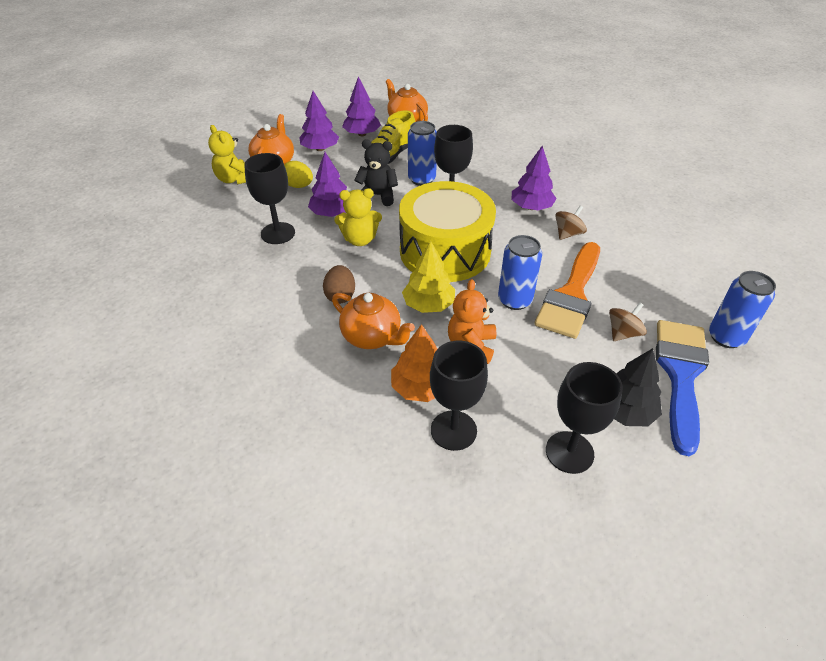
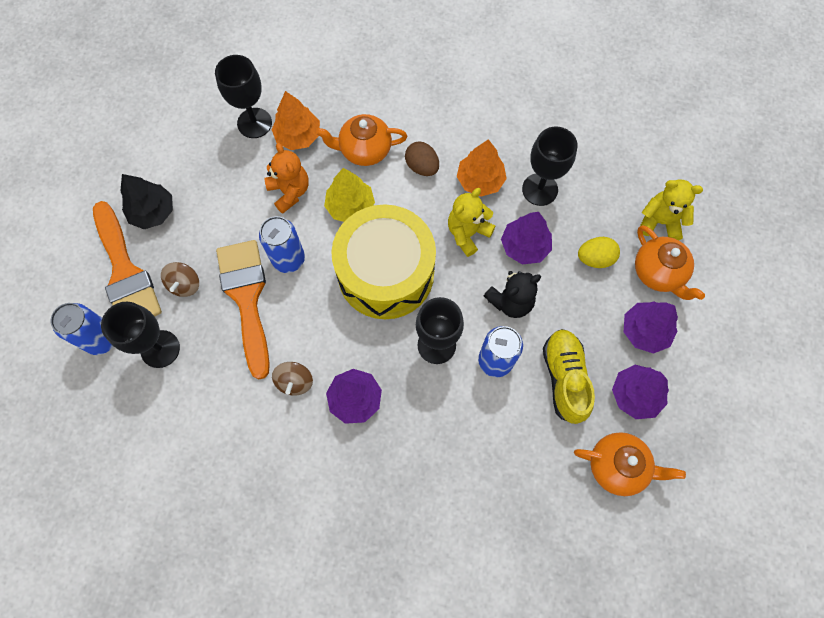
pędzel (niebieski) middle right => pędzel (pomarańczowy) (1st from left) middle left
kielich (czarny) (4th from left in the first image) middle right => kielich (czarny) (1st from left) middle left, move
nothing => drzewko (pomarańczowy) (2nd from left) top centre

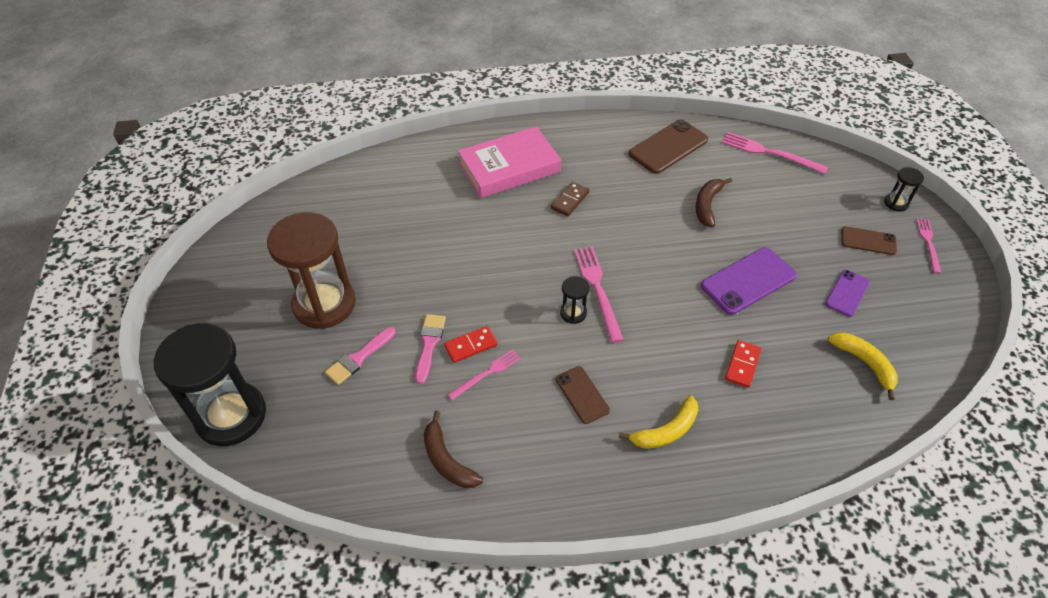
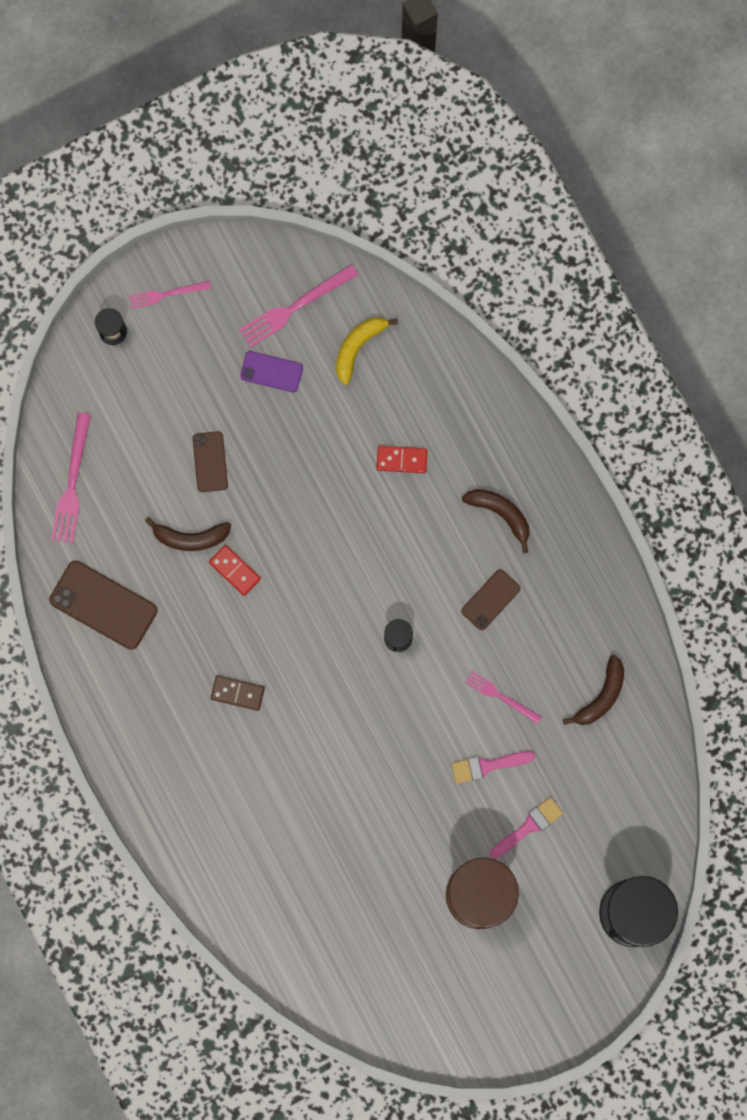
telefon (brązowy) (3rd from left in the first image) middle right => telefon (brązowy) (2nd from left) middle left, move
kostka domina (czerwony) (1st from left) centre => kostka domina (czerwony) (1st from left) middle left, move
widelec (różowy) (2nd from left in the first image) centre => widelec (różowy) (3rd from left) top centre, move
banan (żółty) (1st from left) bottom centre => banan (brązowy) (2nd from left) centre
pędzel (różowy) (1st from left in the first image) centre => pędzel (różowy) (2nd from left) bottom right, 60 degrees counterclockwise
książka (różowy) top centre => nothing
telefon (fioletowy) (1st from left) middle right => nothing

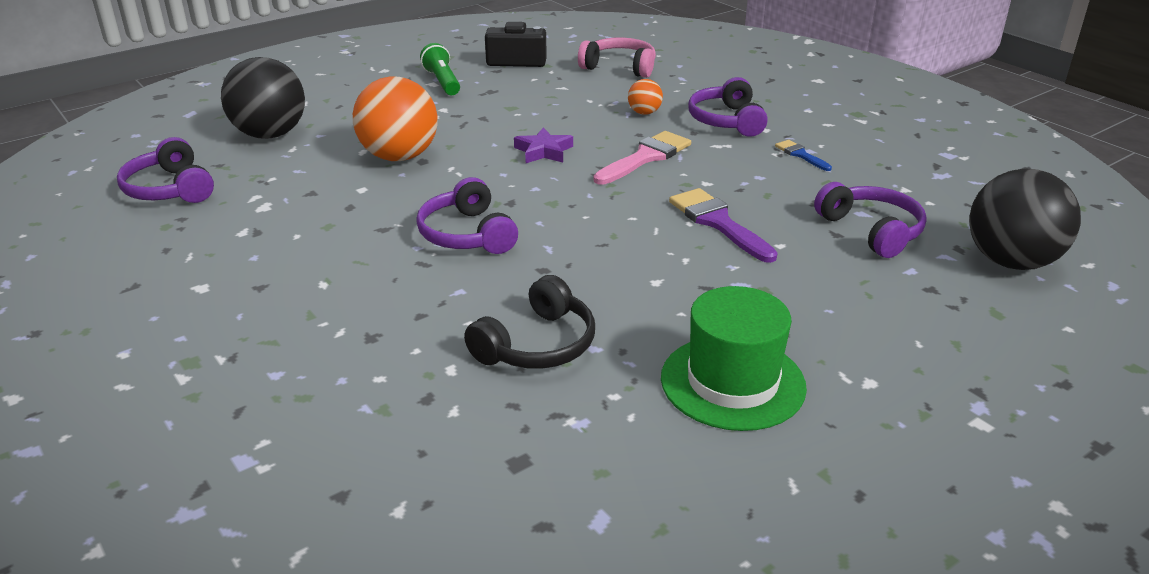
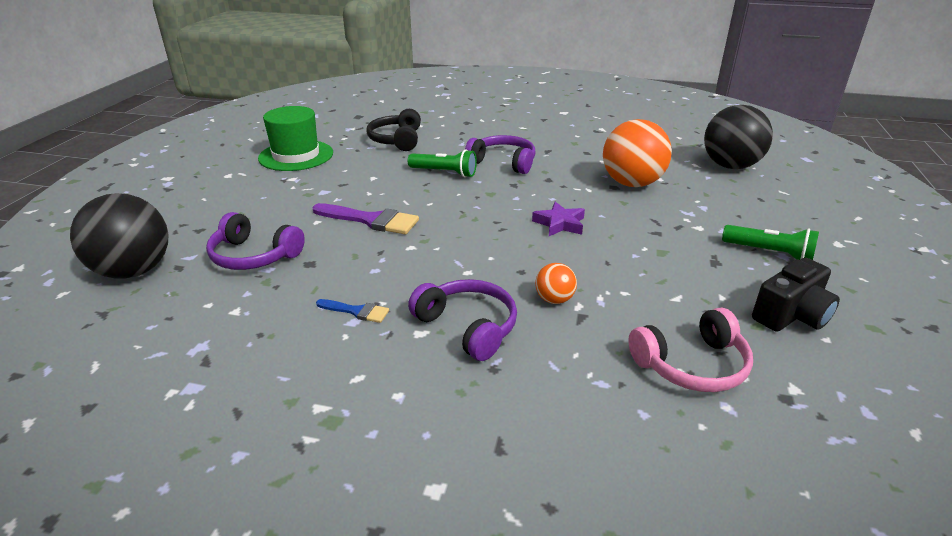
nothing => latarka (zielony) (1st from left) top centre
słuchawki (fioletowy) (1st from left) top left => nothing
pędzel (różowy) top centre => nothing

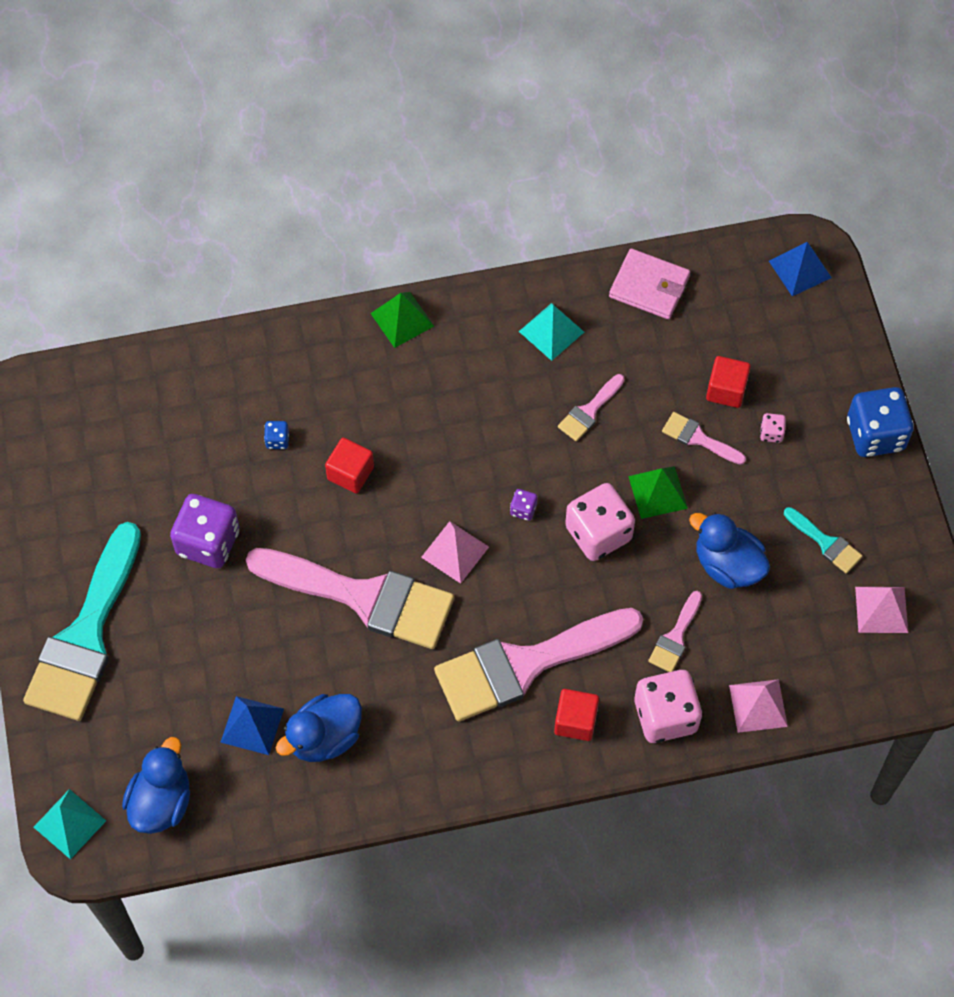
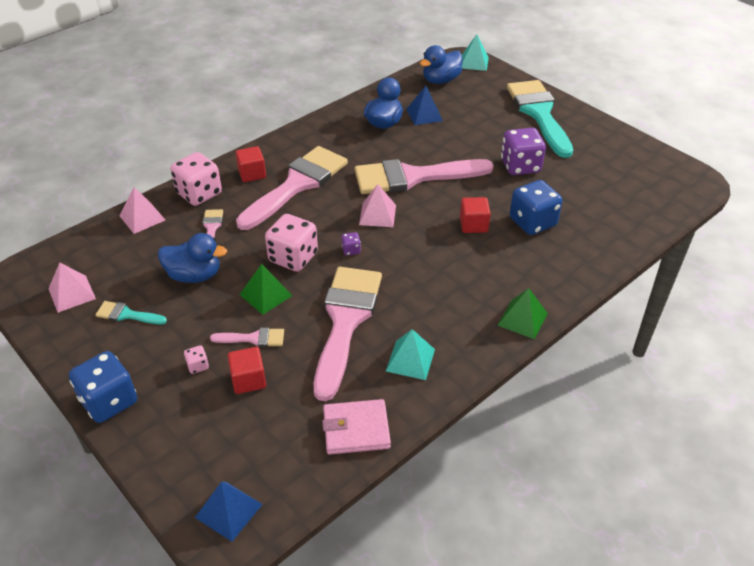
pędzel (różowy) (3rd from left in the first image) centre => pędzel (różowy) (4th from left) centre, x2.33
kaczka (niebieski) (1st from left in the first image) bottom left => kaczka (niebieski) (3rd from left) top centre, 60 degrees clockwise
kostka do gry (niebieski) (1st from left in the first image) middle left => kostka do gry (niebieski) (2nd from left) middle right, x2.31

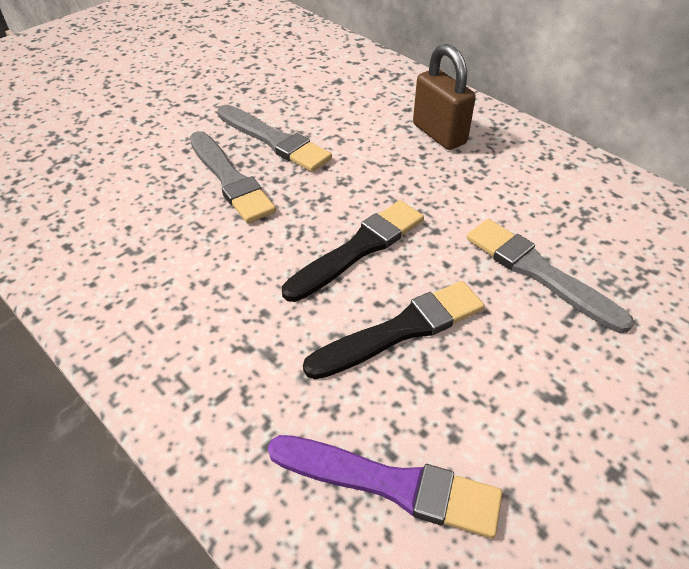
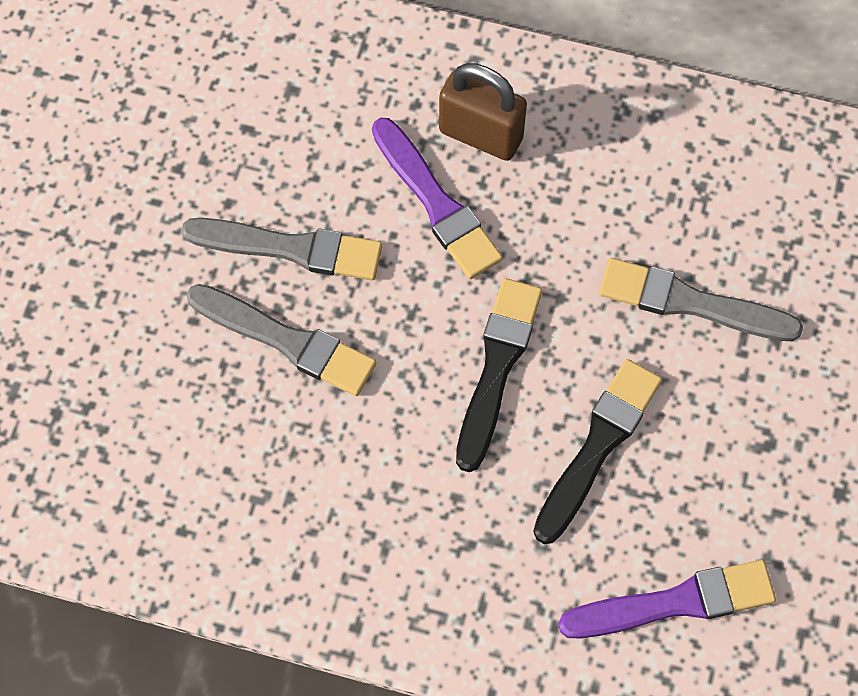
nothing => pędzel (fioletowy) (1st from left) top centre

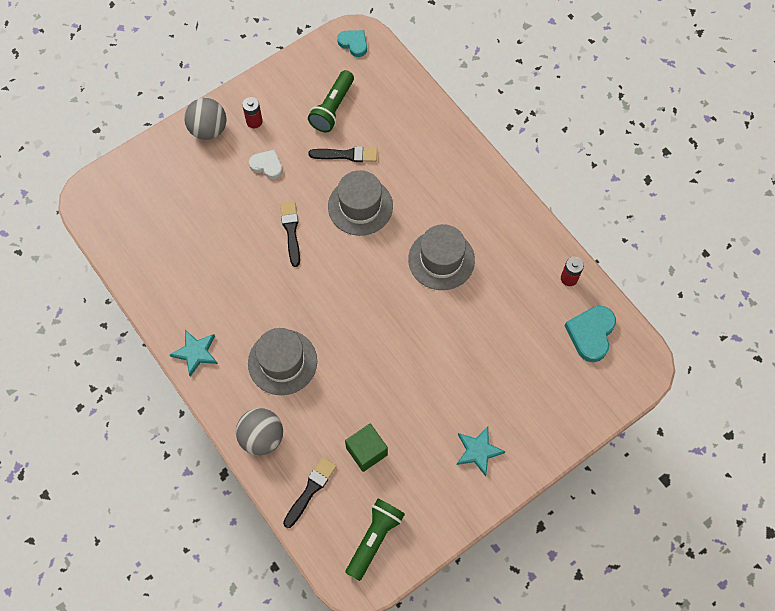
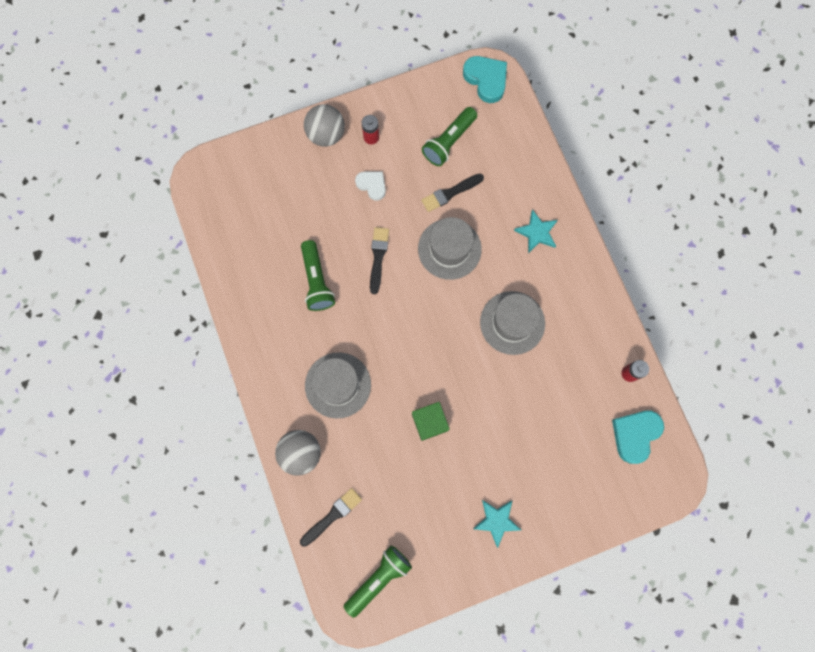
nothing => latarka (zielony) (1st from left) centre
sześcian (zielony) bottom centre => sześcian (zielony) centre, move
pędzel (czarny) (3rd from left) top centre, 135 degrees clockwise
serce (turkusowy) (1st from left) top centre, x1.55
gwiazda (turkusowy) (1st from left in the first image) middle left => gwiazda (turkusowy) (2nd from left) centre, move

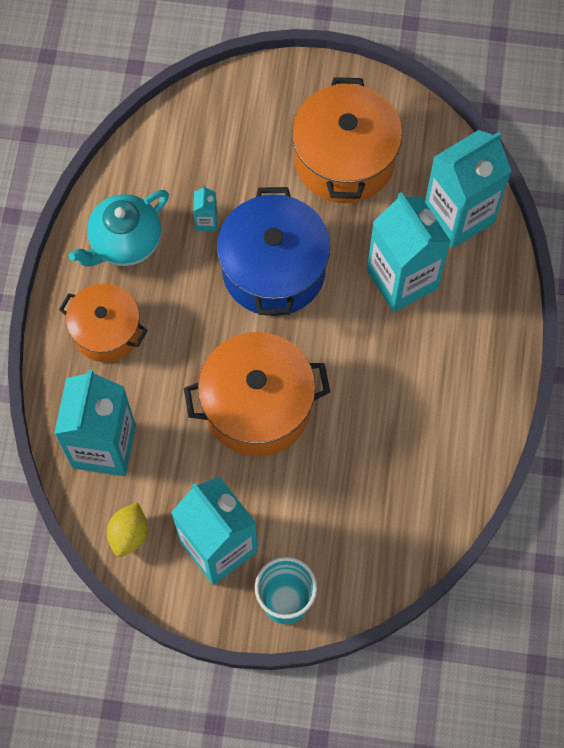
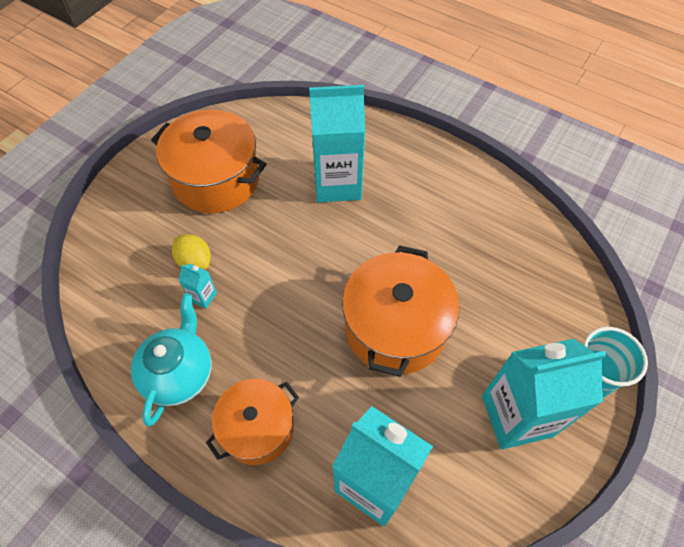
imbryk (turkusowy) top left => imbryk (turkusowy) middle left, 150 degrees counterclockwise
cytryna (żółty) bottom left => cytryna (żółty) middle left, move
garnek (niebieski) centre => nothing
karton mleka (turkusowy) (5th from left) top right => nothing

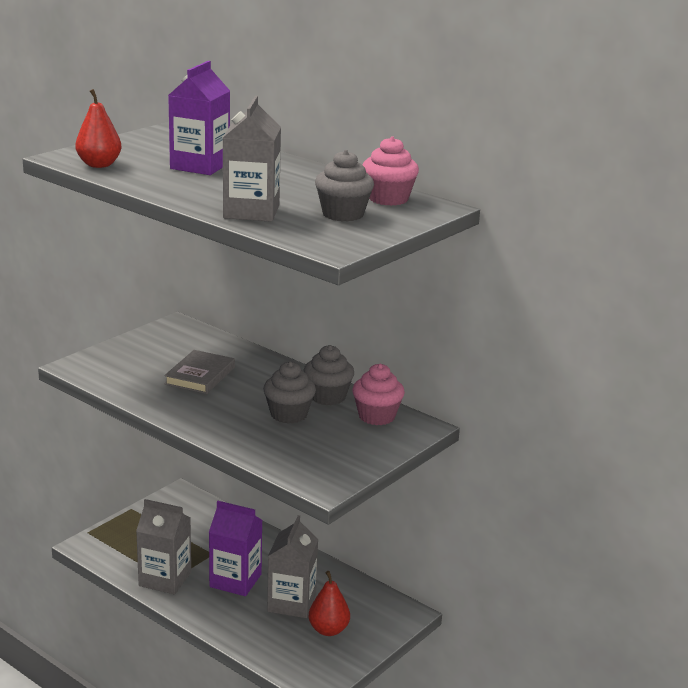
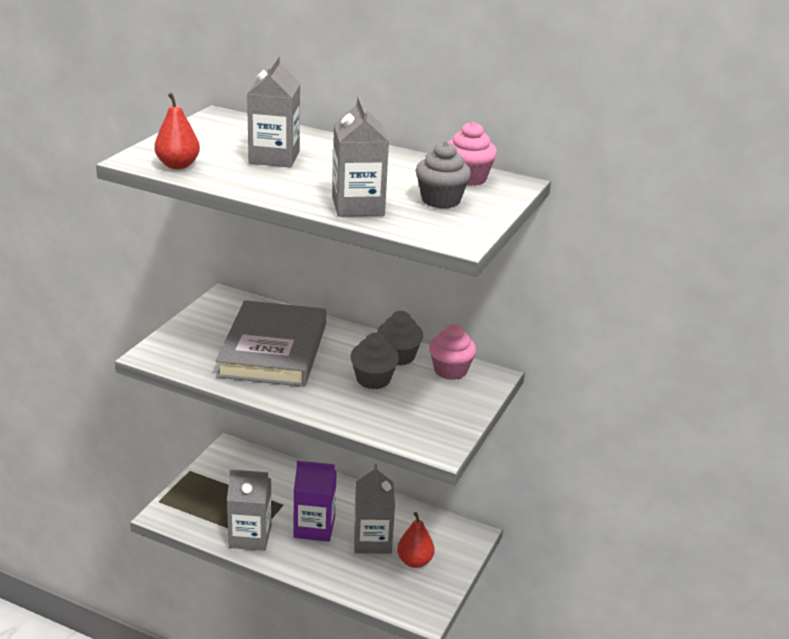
książka (szary) middle left => książka (szary) centre, x1.96
karton mleka (fioletowy) (1st from left) top left => karton mleka (szary) (2nd from left) top centre

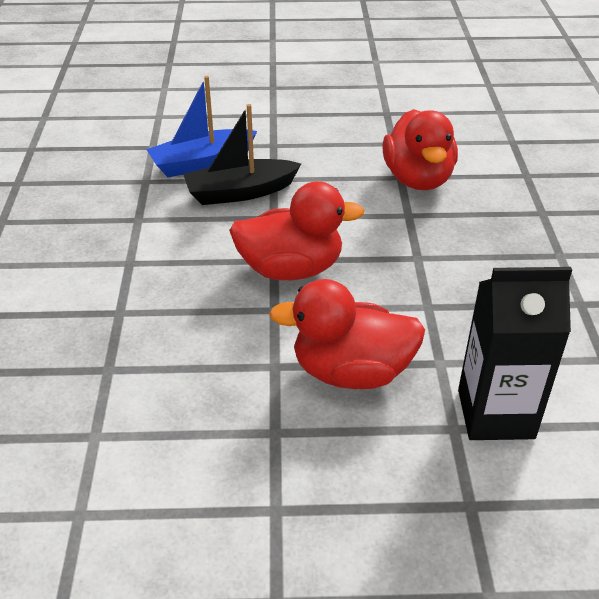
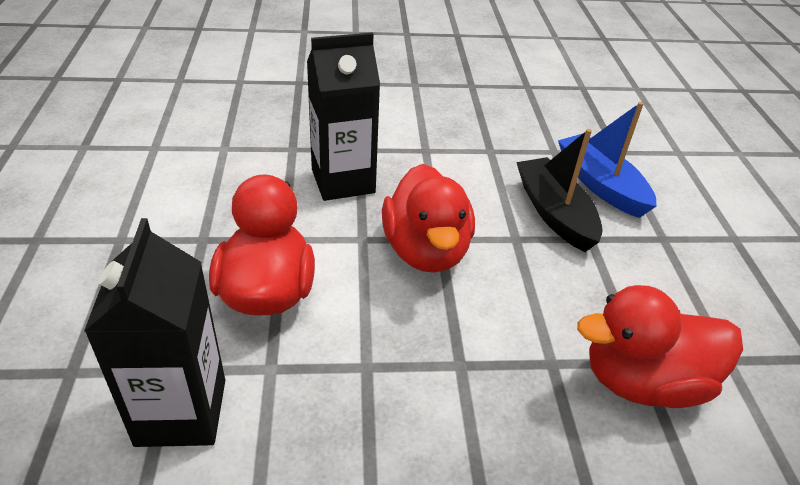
nothing => karton mleka (czarny) (2nd from left) top centre

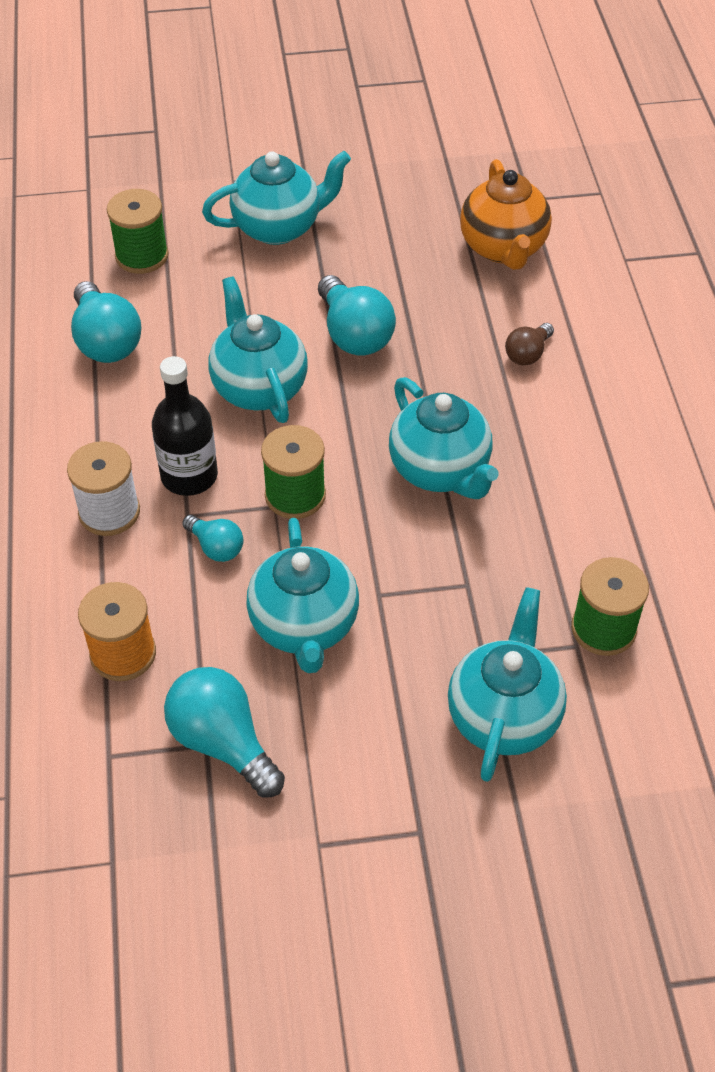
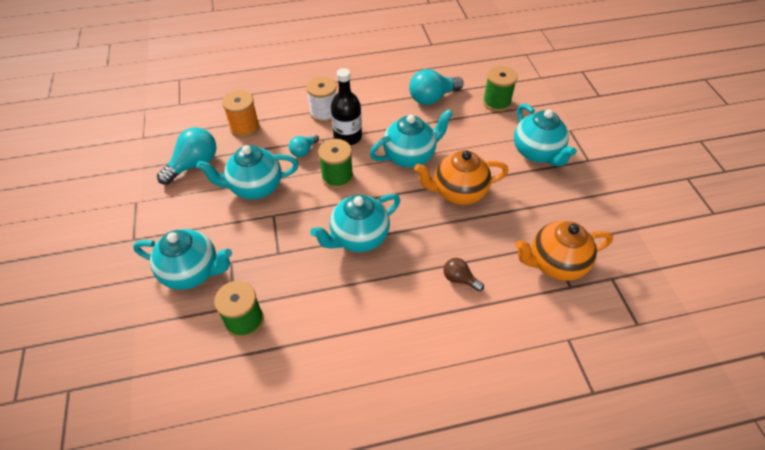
żarówka (turkusowy) (4th from left) top centre => imbryk (pomarańczowy) (1st from left) centre

